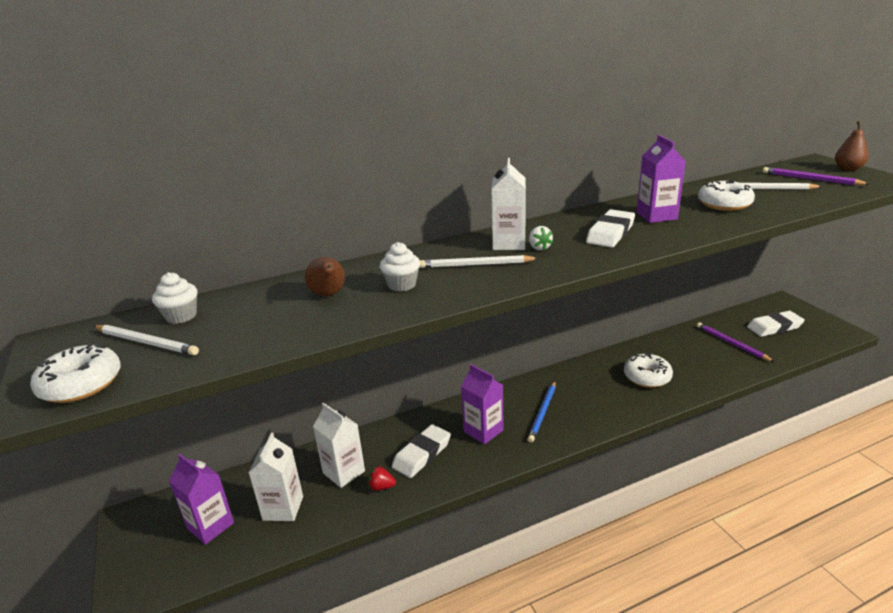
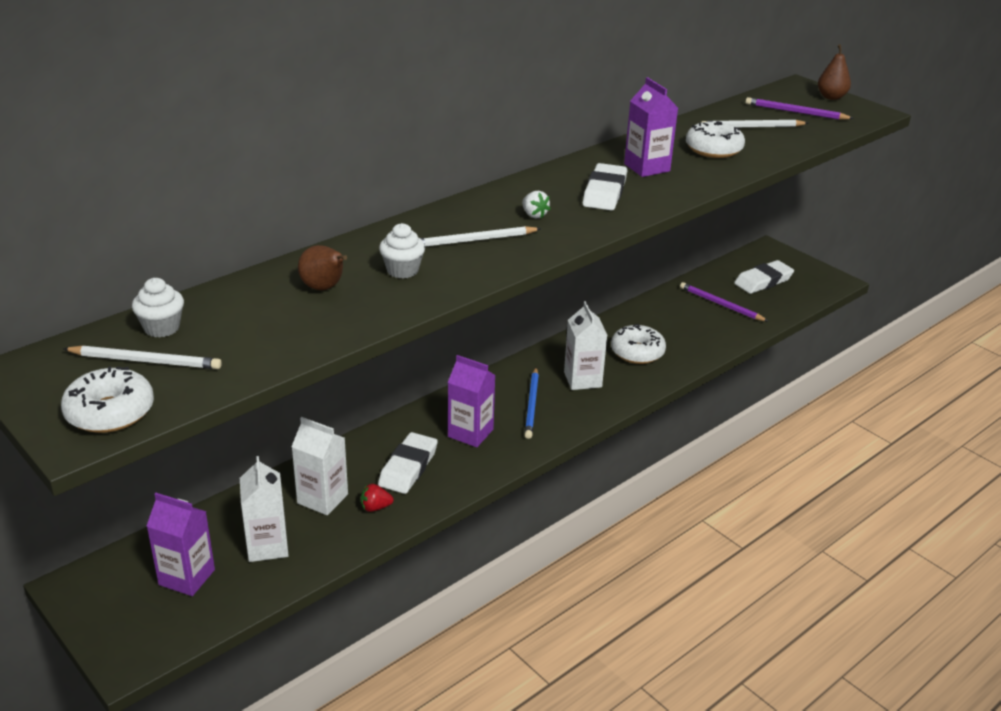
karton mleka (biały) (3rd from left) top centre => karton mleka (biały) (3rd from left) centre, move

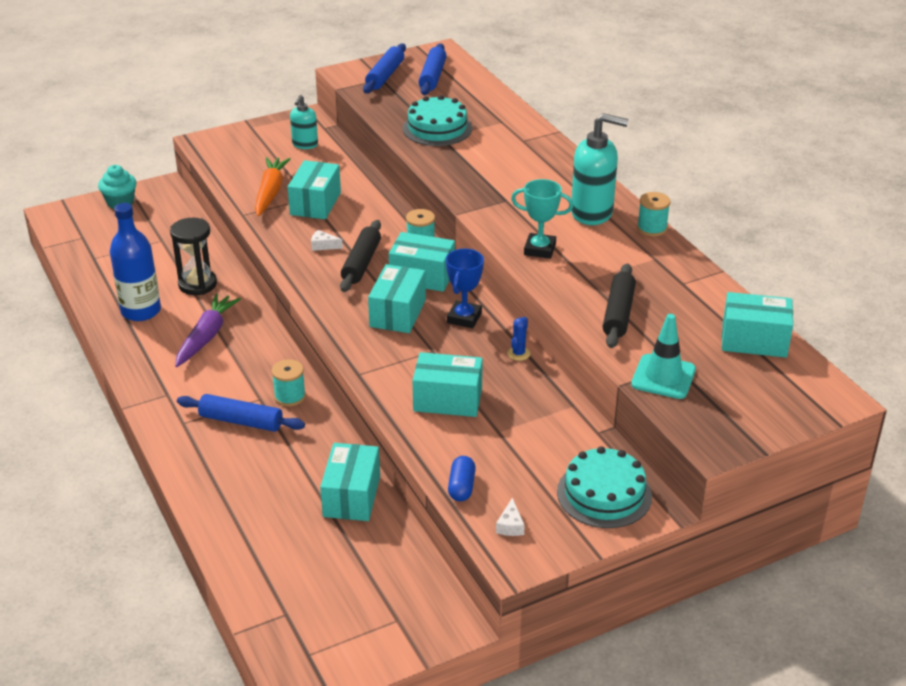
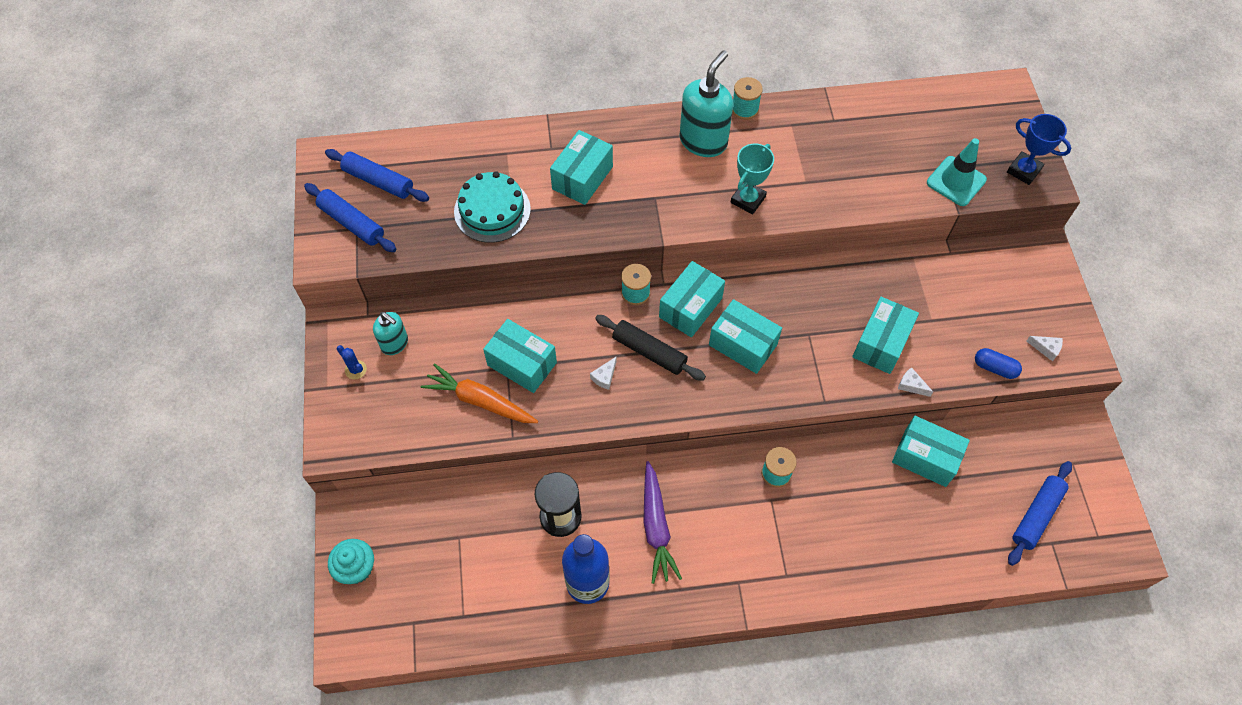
kaktus (niebieski) centre => kaktus (niebieski) middle left, move
pudełko (turkusowy) (6th from left in the first image) middle right => pudełko (turkusowy) (2nd from left) top centre, move
marchewka (fioletowy) middle left => marchewka (fioletowy) bottom centre, 135 degrees counterclockwise
nothing => ser (biały) (2nd from left) middle right
puchar (niebieski) centre => puchar (niebieski) top right, move
wałek do ciasta (niebieski) (1st from left in the first image) middle left => wałek do ciasta (niebieski) (3rd from left) bottom right, move
tort (turkusowy) (2nd from left) bottom right => nothing
wałek do ciasta (czarny) (2nd from left) middle right => nothing

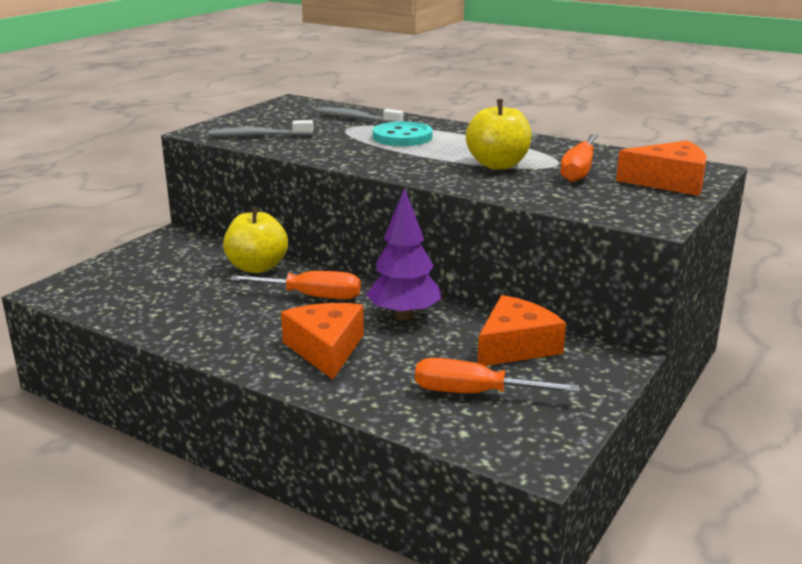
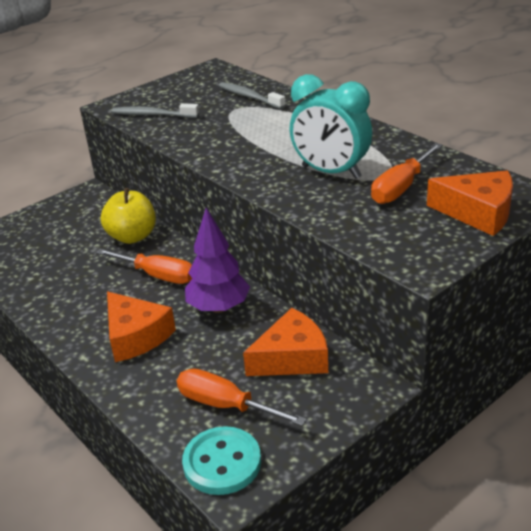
ser (pomarańczowy) (1st from left) centre => ser (pomarańczowy) (1st from left) middle left, 135 degrees clockwise
guzik (turkusowy) top centre => guzik (turkusowy) bottom centre, move
jabłko (żółty) (2nd from left) top centre => budzik (turkusowy) top centre

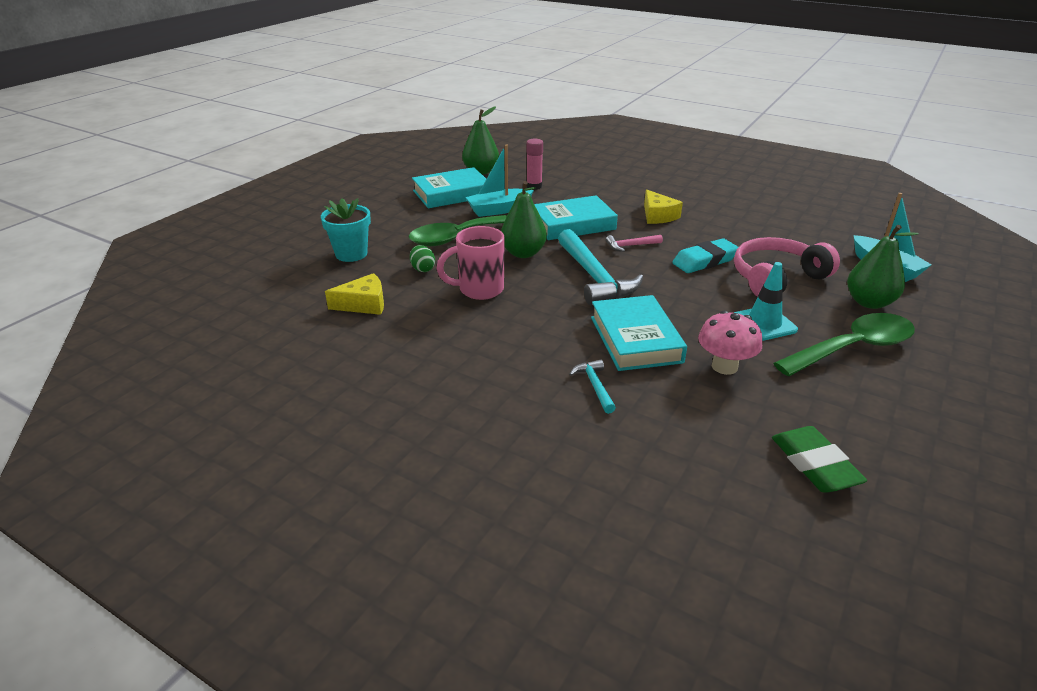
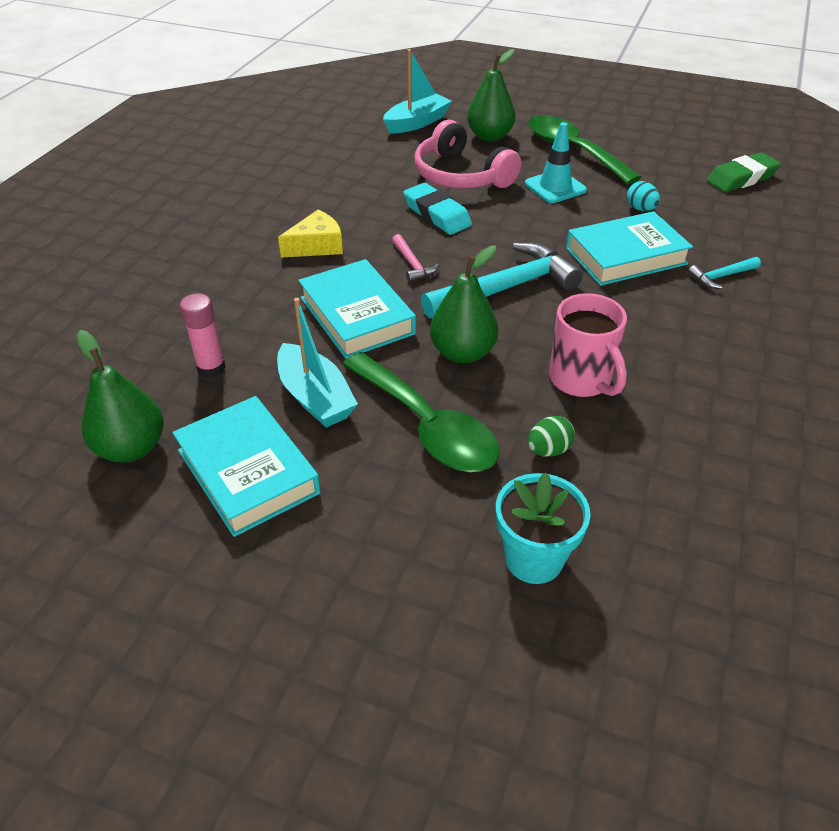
grzyb (różowy) middle right => jajko (turkusowy) top right
ser (żółty) (1st from left) centre => nothing

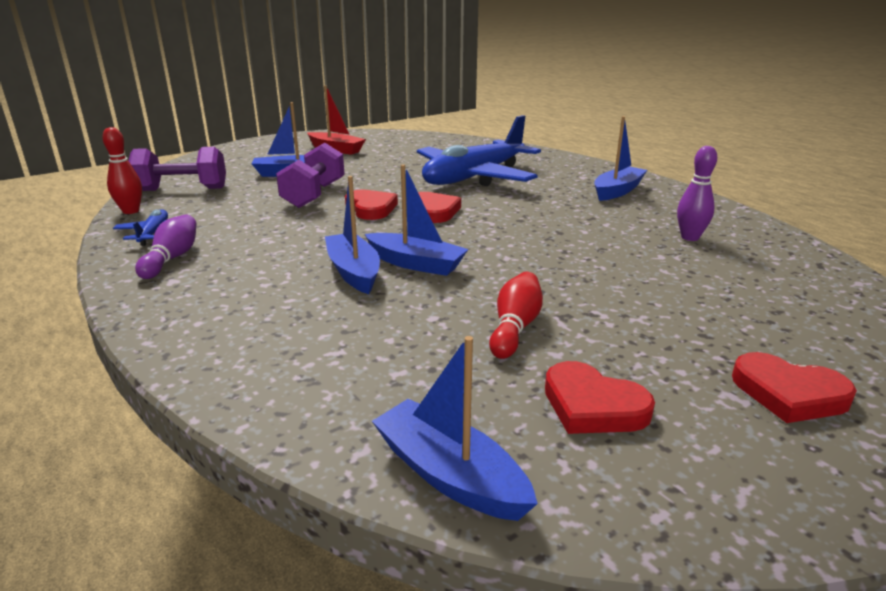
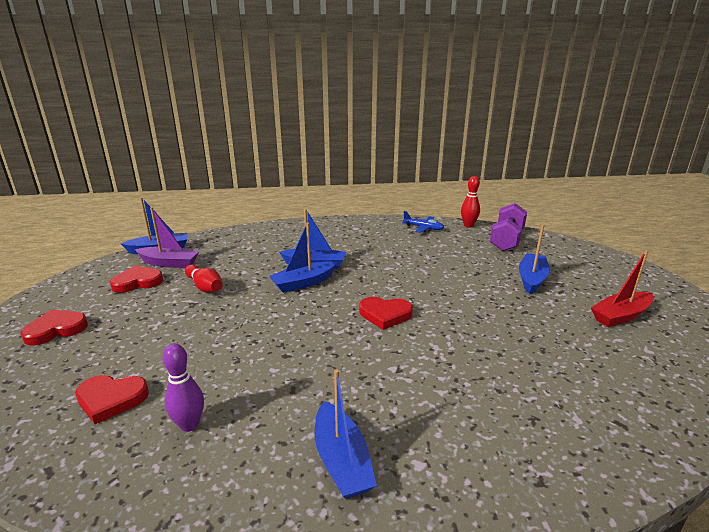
serce (czerwony) (1st from left in the first image) centre => serce (czerwony) (2nd from left) bottom left, move
nothing => łódka (fioletowy) middle left
kręgiel (fioletowy) (1st from left) middle left => nothing
hantel (fioletowy) (2nd from left) top centre => nothing
samolot (niebieski) (2nd from left) top centre => nothing

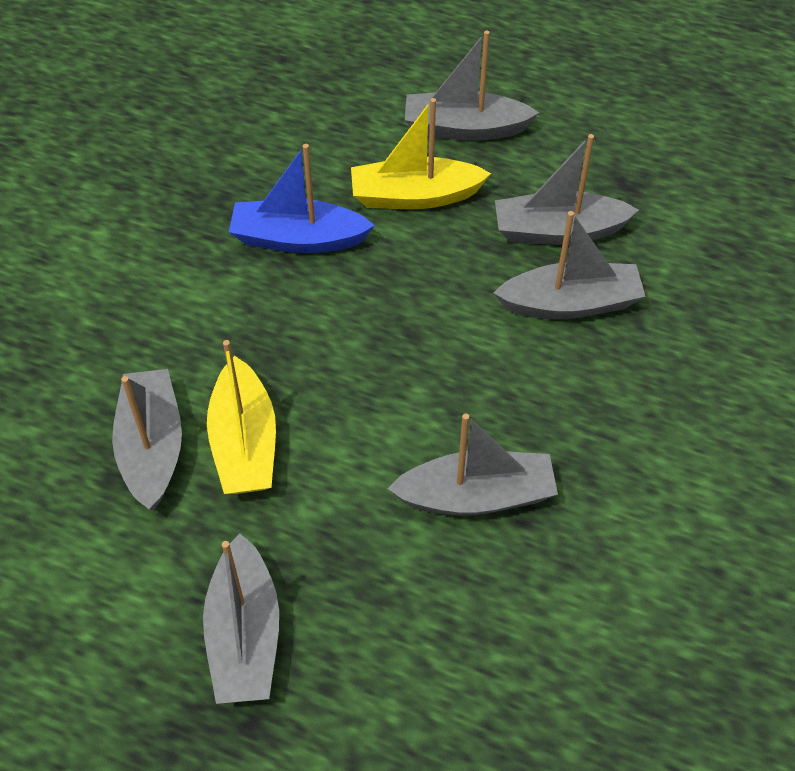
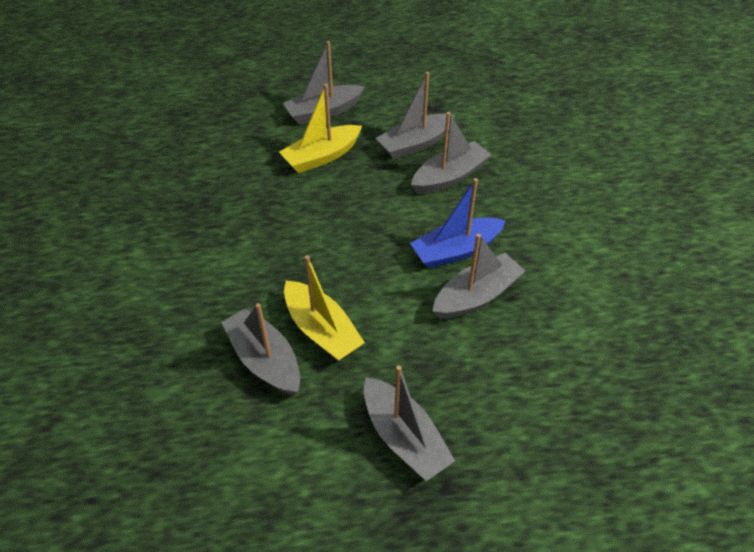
łódka (niebieski) top centre => łódka (niebieski) centre, move

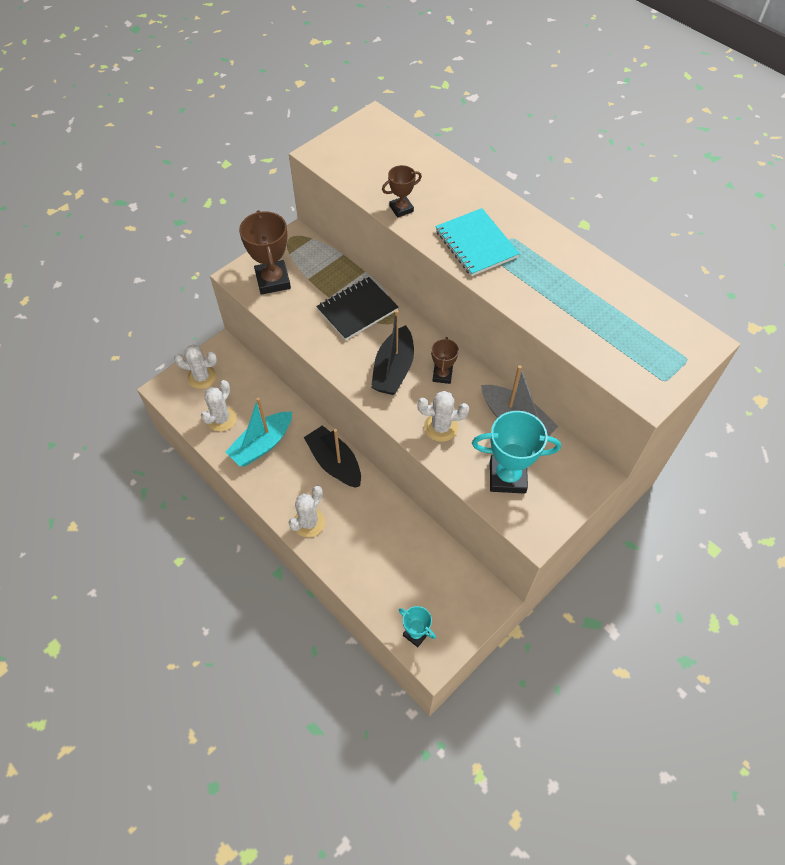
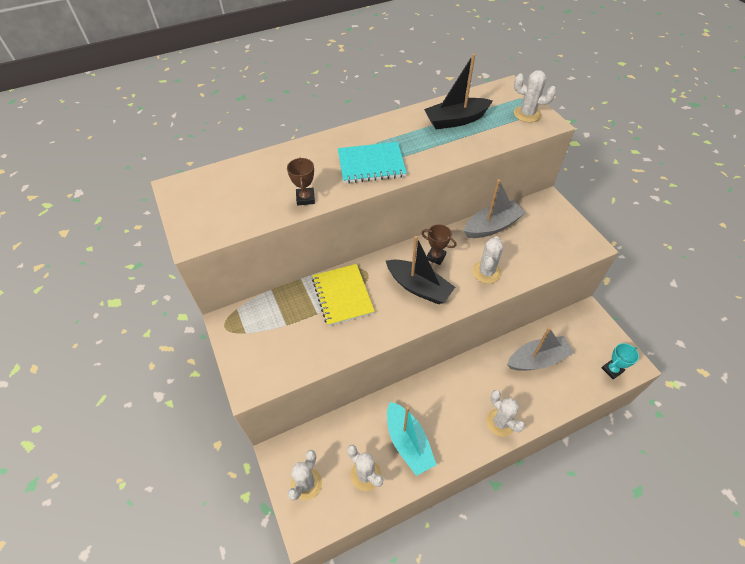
zeszyt (czarny) centre => zeszyt (żółty) centre
łódka (czarny) (1st from left in the first image) centre => łódka (czarny) (2nd from left) top centre, move
nothing => łódka (szary) (2nd from left) middle right
nothing => kaktus (biały) (5th from left) top right
puchar (brązowy) (1st from left) top centre => nothing
puchar (turkusowy) (2nd from left) centre => nothing

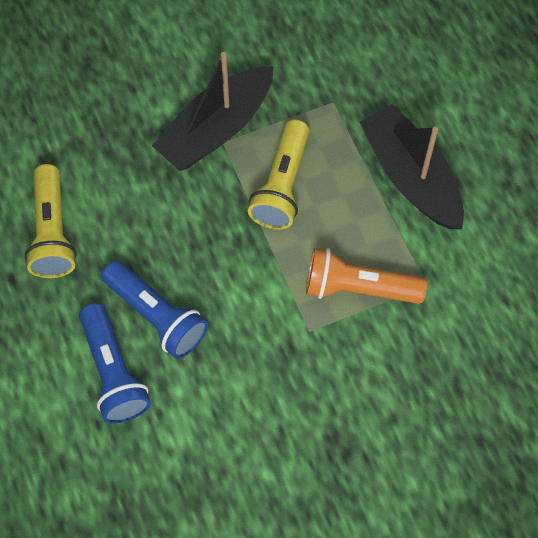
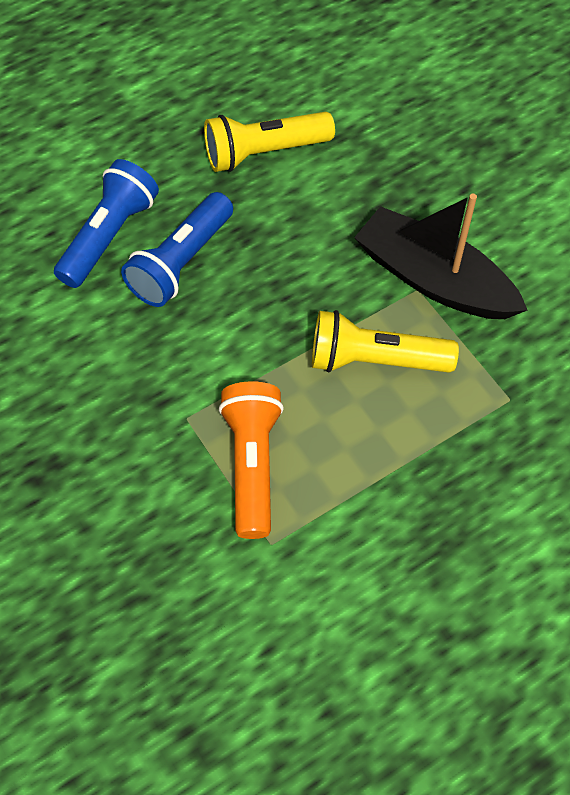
latarka (niebieski) (1st from left) bottom left => latarka (niebieski) (1st from left) top left, 150 degrees clockwise
łódka (czarny) (2nd from left) top right => nothing

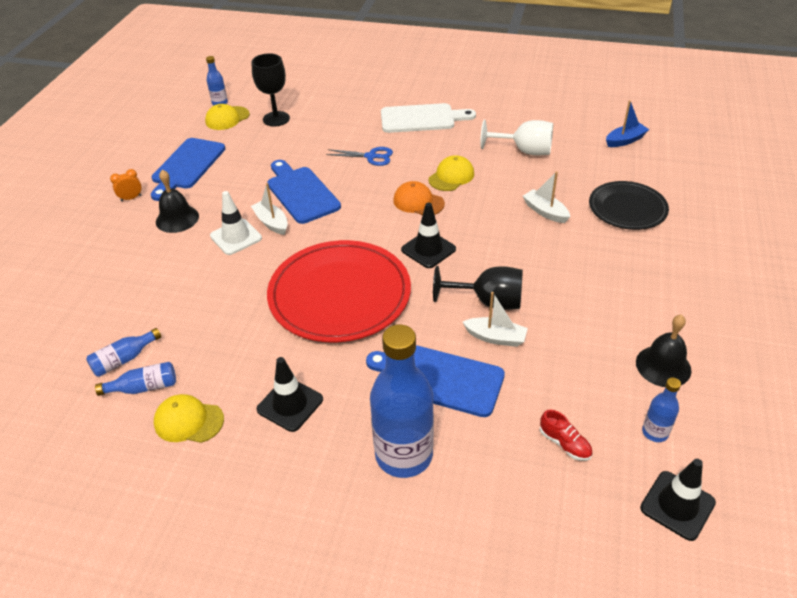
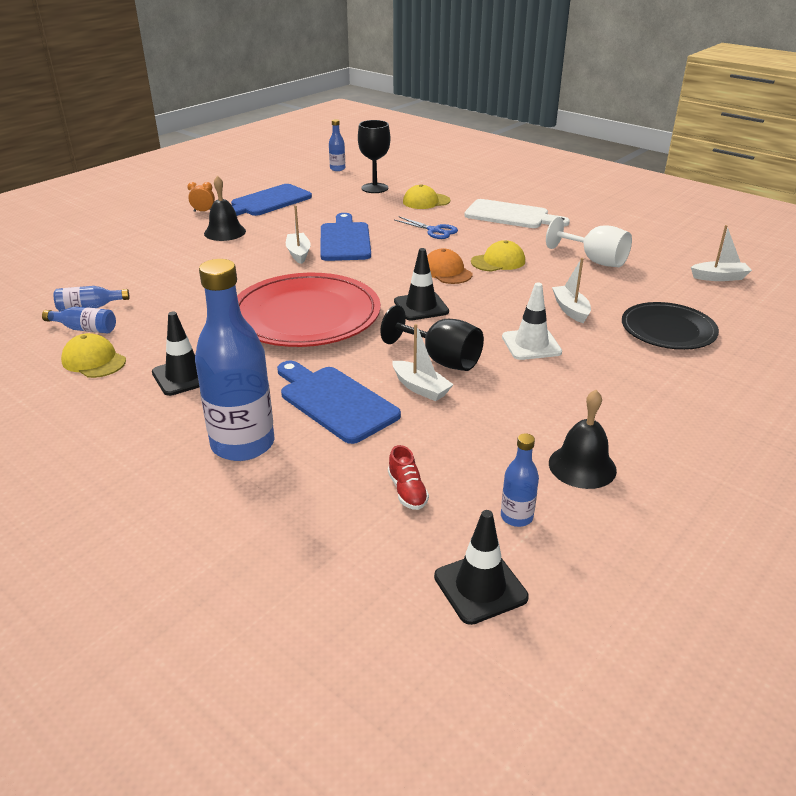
czapka (żółty) (2nd from left) top left => czapka (żółty) (2nd from left) top centre, move
pachołek (biały) middle left => pachołek (biały) middle right, move
łódka (niebieski) top right => łódka (biały) (4th from left) top right

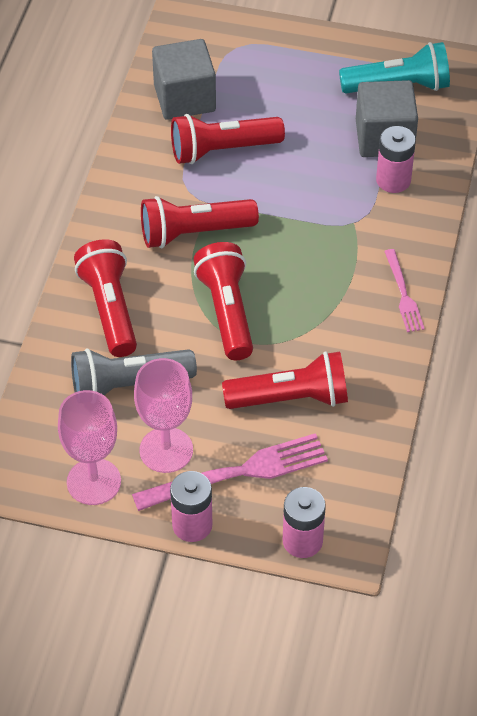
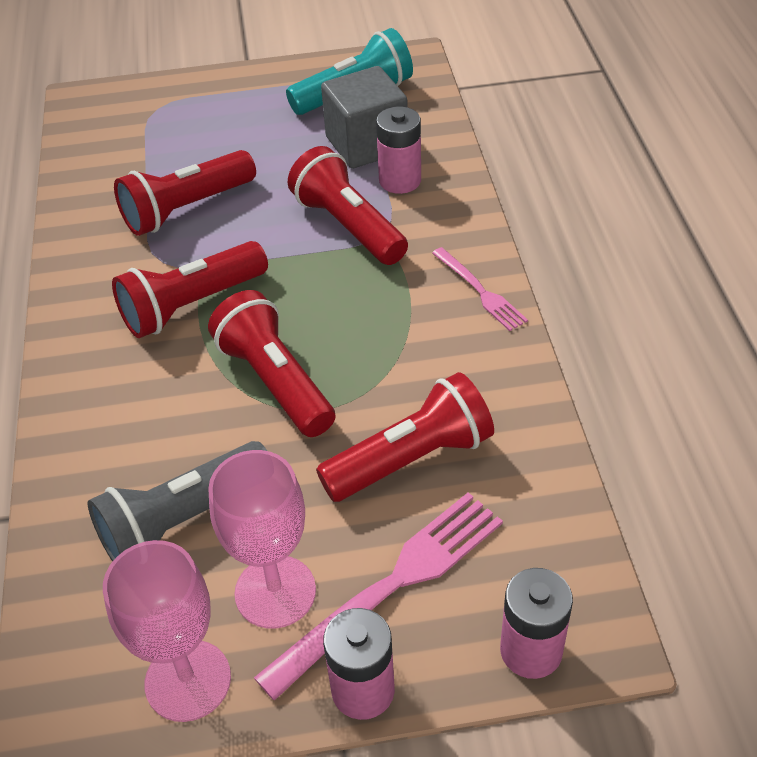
latarka (czerwony) (1st from left in the first image) middle left => latarka (czerwony) (4th from left) top centre, move
sześcian (szary) (1st from left) top centre => nothing

